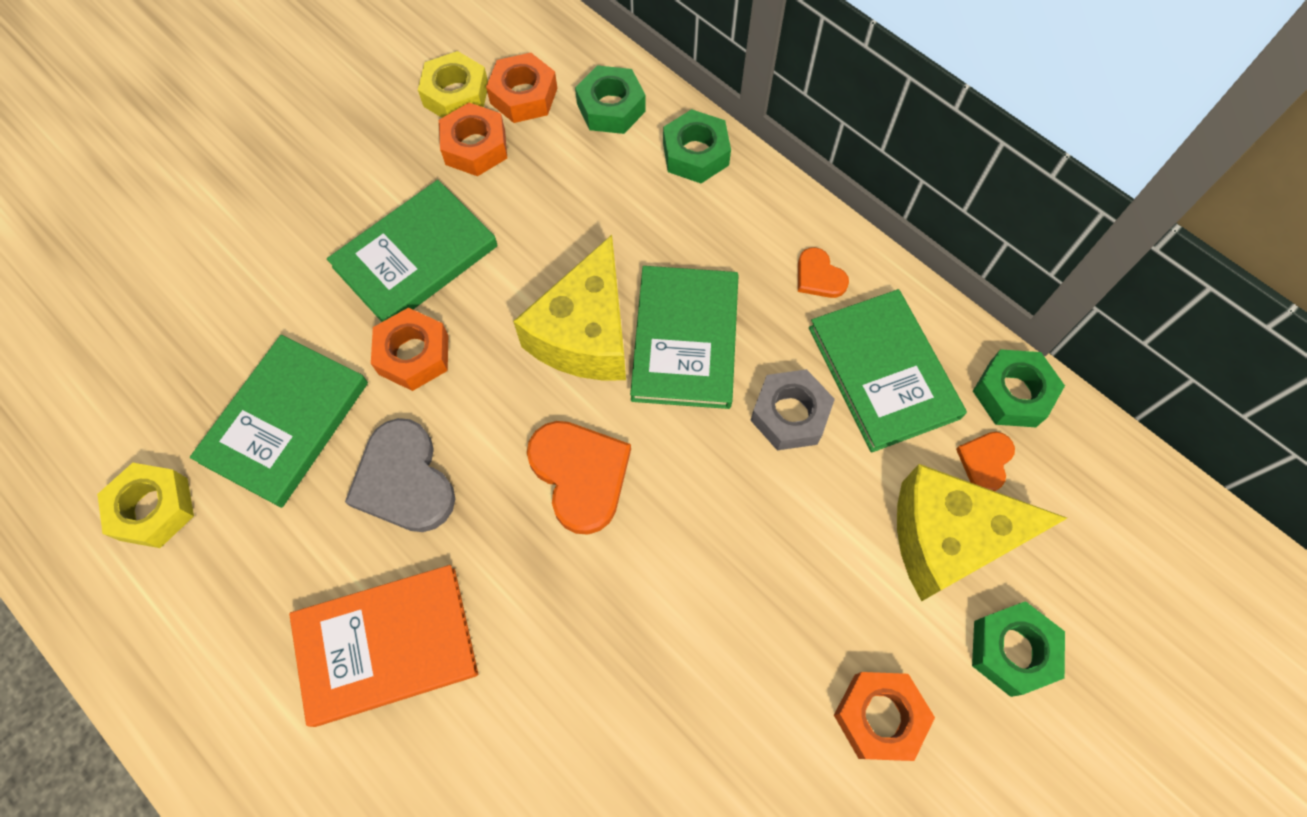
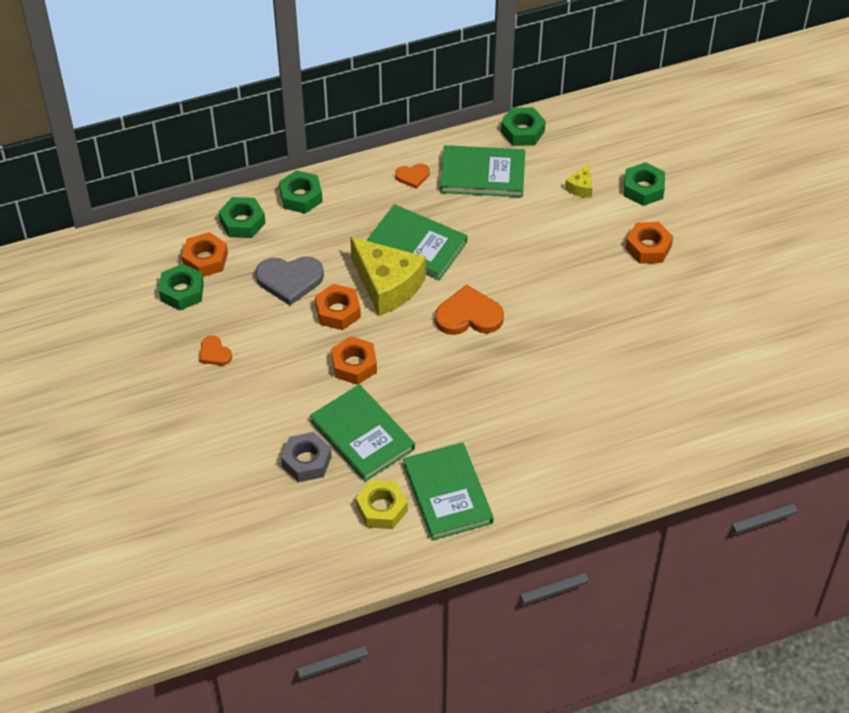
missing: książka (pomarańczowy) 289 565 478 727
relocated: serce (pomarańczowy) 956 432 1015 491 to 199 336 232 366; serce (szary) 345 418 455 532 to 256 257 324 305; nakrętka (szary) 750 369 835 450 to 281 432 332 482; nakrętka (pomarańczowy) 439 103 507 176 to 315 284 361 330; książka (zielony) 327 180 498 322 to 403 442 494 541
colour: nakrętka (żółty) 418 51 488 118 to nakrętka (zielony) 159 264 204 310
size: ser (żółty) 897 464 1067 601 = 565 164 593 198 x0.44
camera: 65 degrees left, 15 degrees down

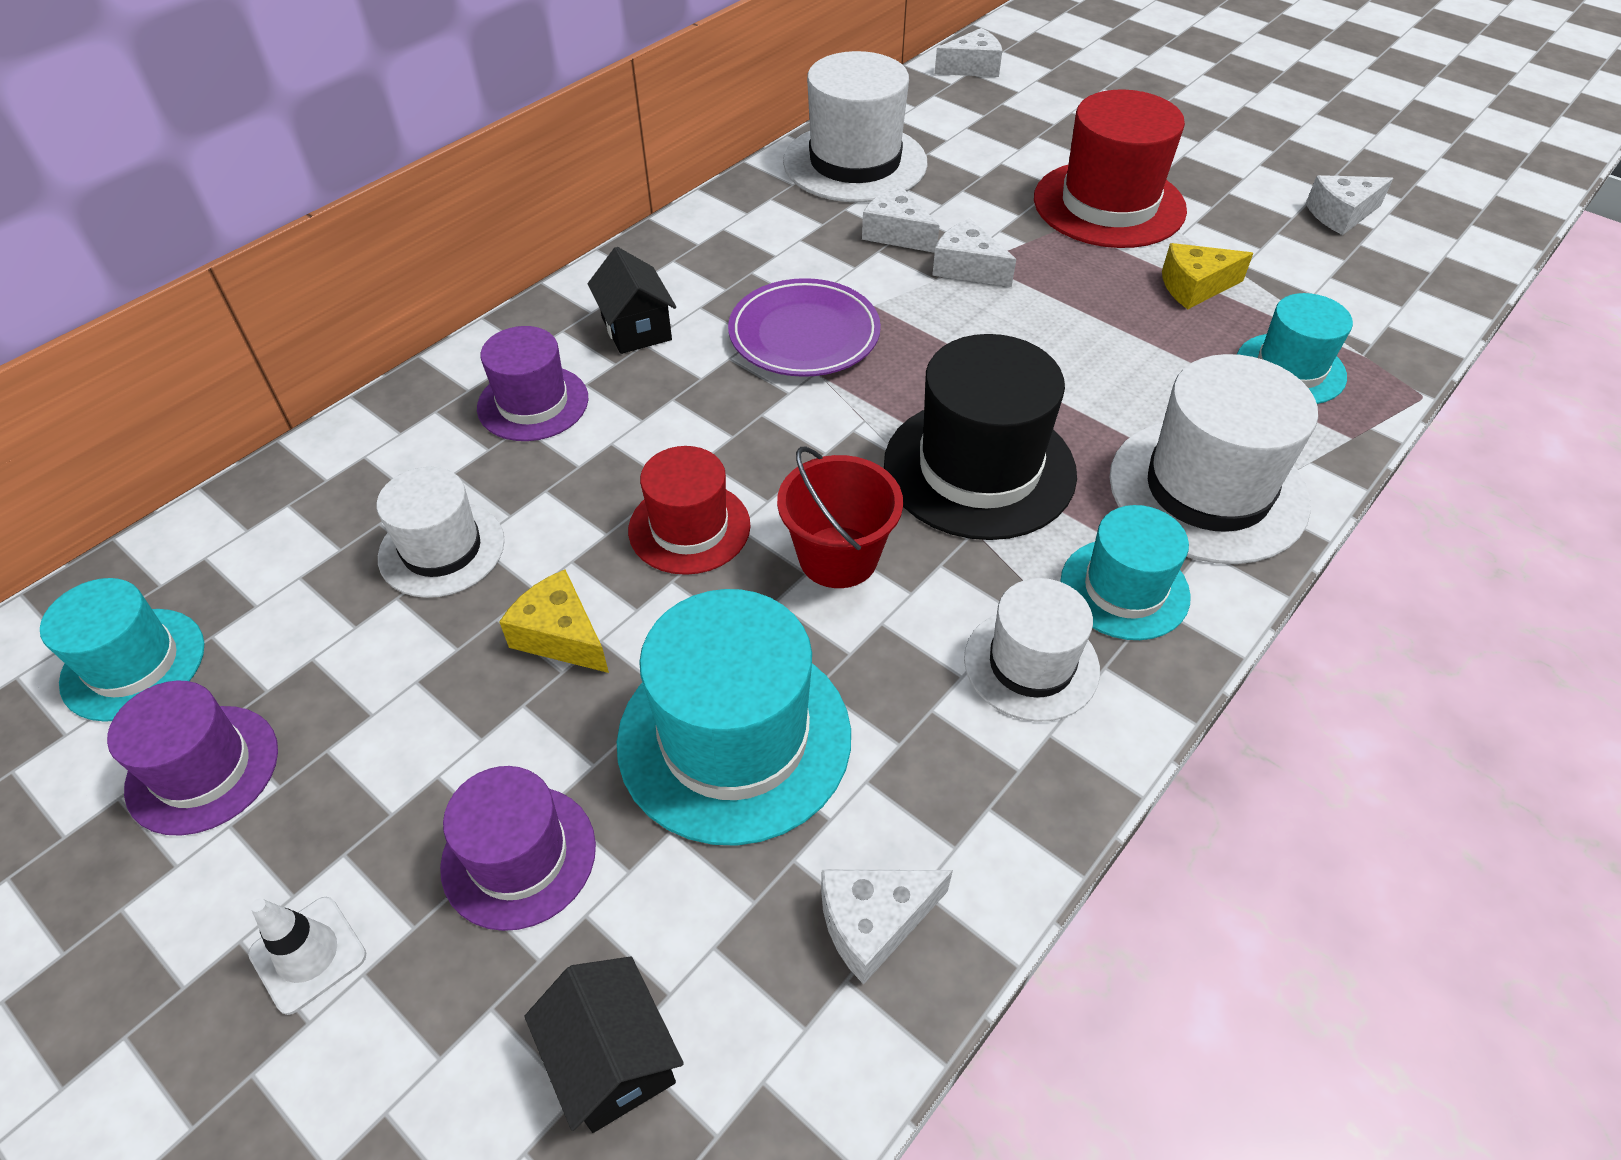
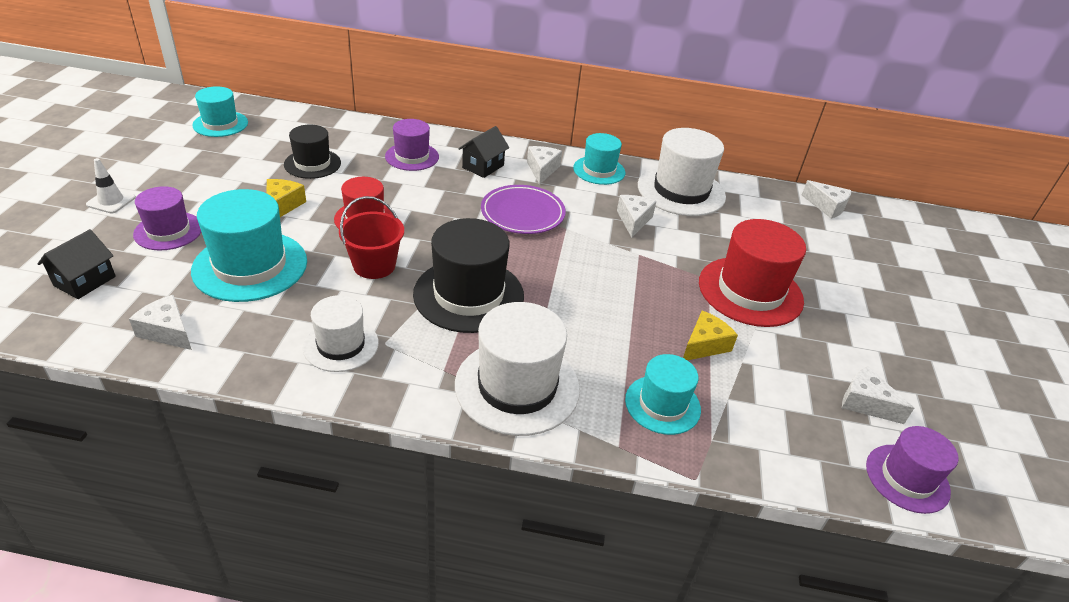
relocated: ser (biały) 932 218 1016 287 to 527 146 562 185; kapelusz (turkusowy) 1061 505 1191 640 to 573 133 625 185; kapelusz (fioletowy) 107 681 278 836 to 866 426 959 514
colour: kapelusz (biały) 376 467 505 598 to kapelusz (czarny) 284 125 341 179
spun: ser (żółty) 1162 243 1253 309 = 683 310 738 360 90 degrees clockwise
camera: 55 degrees right, 10 degrees down

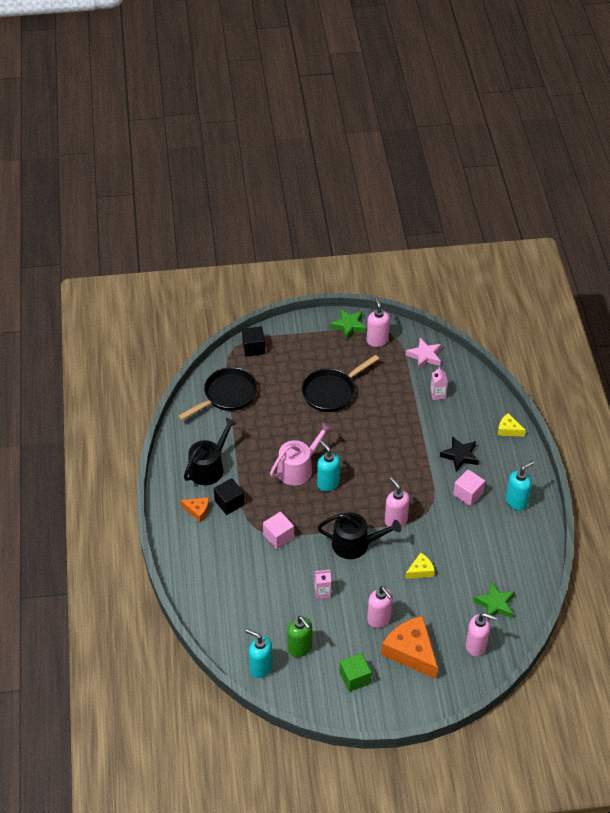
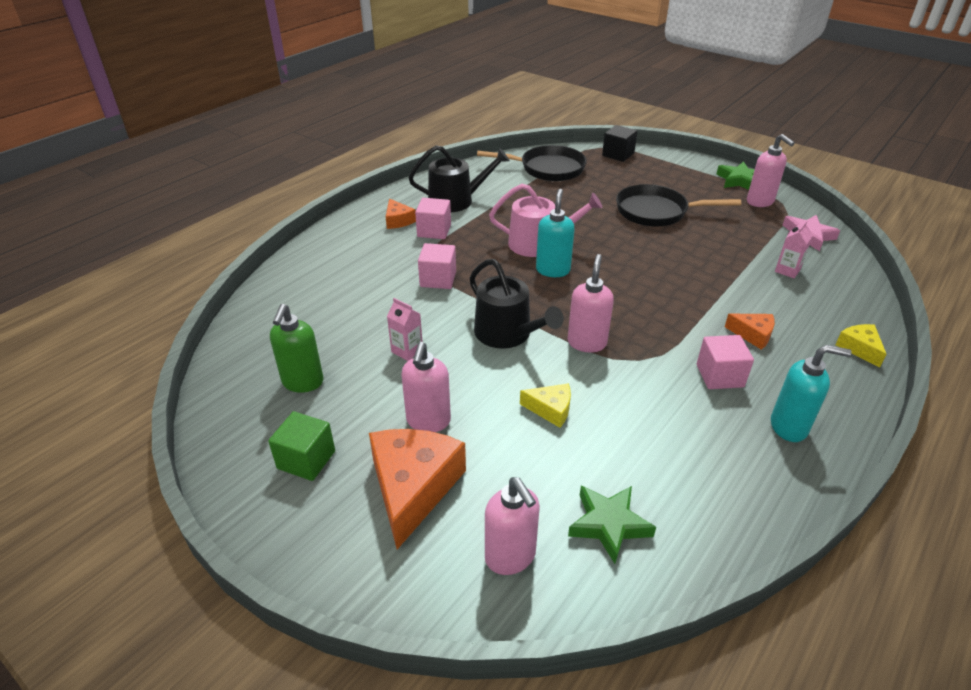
missing: dozownik mydła (turkusowy) 246 629 273 678
exchanged: gwiazda (czarny) 440 436 479 471 to ser (pomarańczowy) 725 314 775 350
colour: sześcian (czarny) 214 478 245 515 to sześcian (różowy) 415 198 451 239
spun: dozownik mydła (różowy) 367 296 390 347 = 747 134 795 207 120 degrees clockwise
camera: 45 degrees right, 10 degrees down

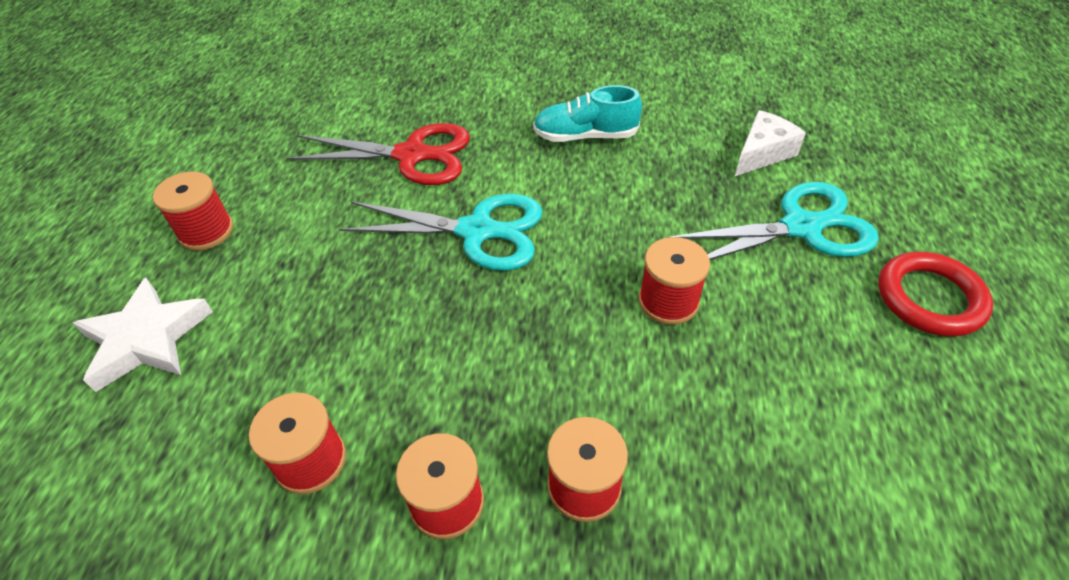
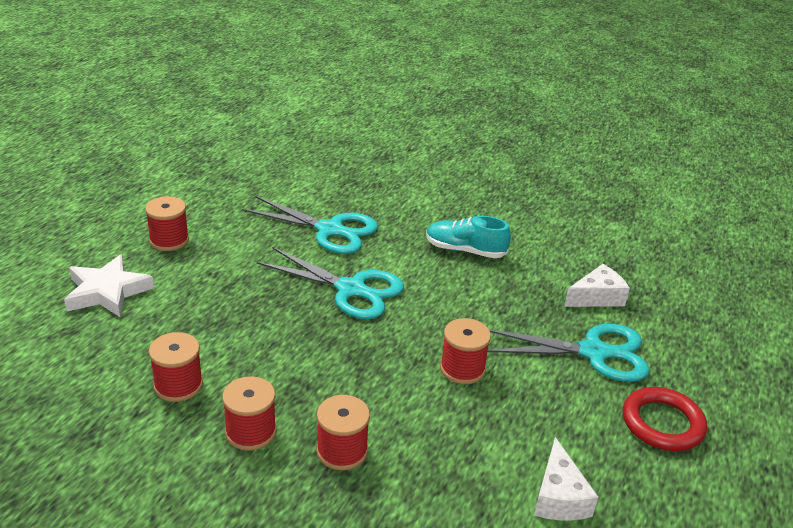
appeared: ser (biały) 534 437 598 521
colour: nożyczki (czerwony) 287 123 470 185 to nożyczki (turkusowy) 242 196 378 254
camera: 15 degrees right, 15 degrees down

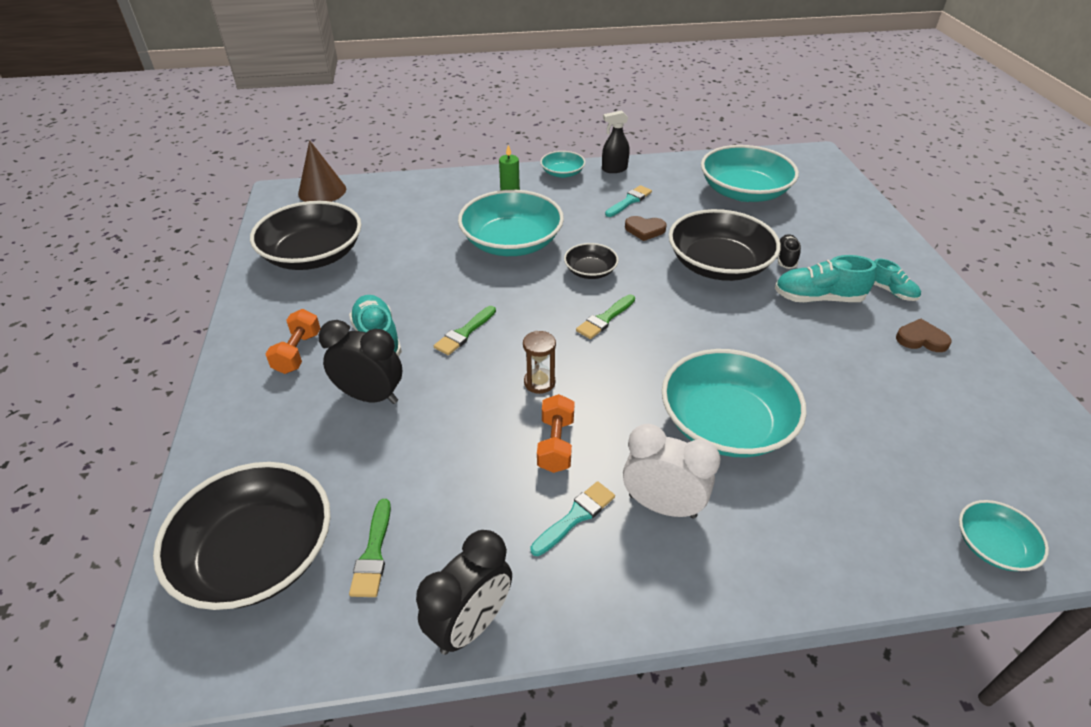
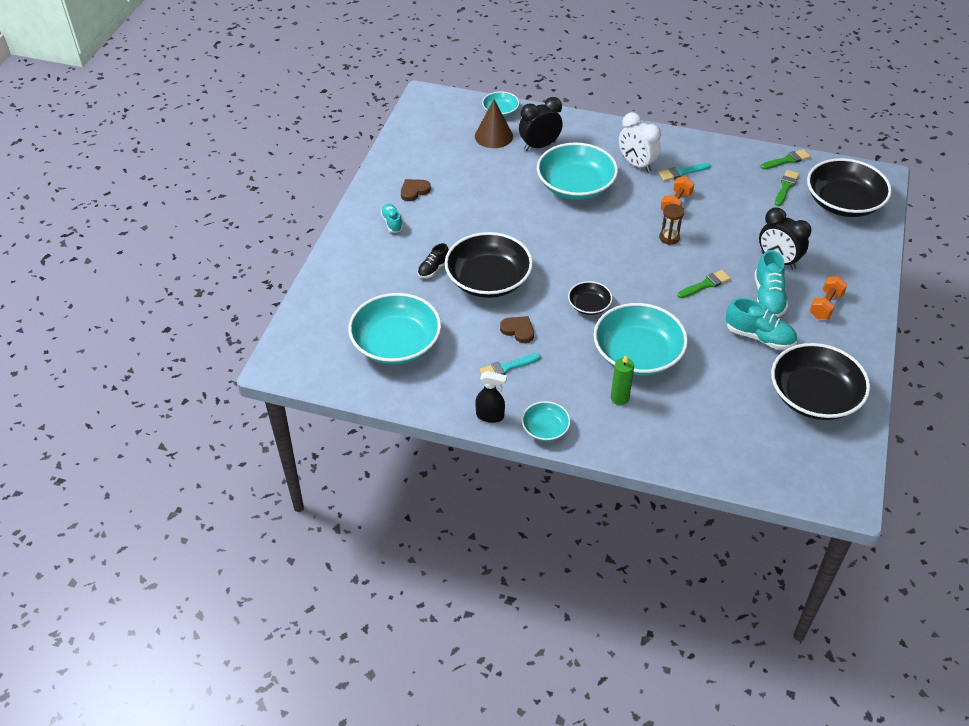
relocated: stożek (brązowy) 298 140 346 202 to 475 100 513 148; budzik (czarny) 416 530 512 655 to 519 97 563 151; but (turkusowy) 775 255 877 302 to 726 298 797 350; pędzel (zielony) 576 295 635 339 to 760 149 811 169
spun: serce (brązowy) 896 319 952 352 = 401 179 431 201 105 degrees clockwise
camera: 155 degrees left, 5 degrees up

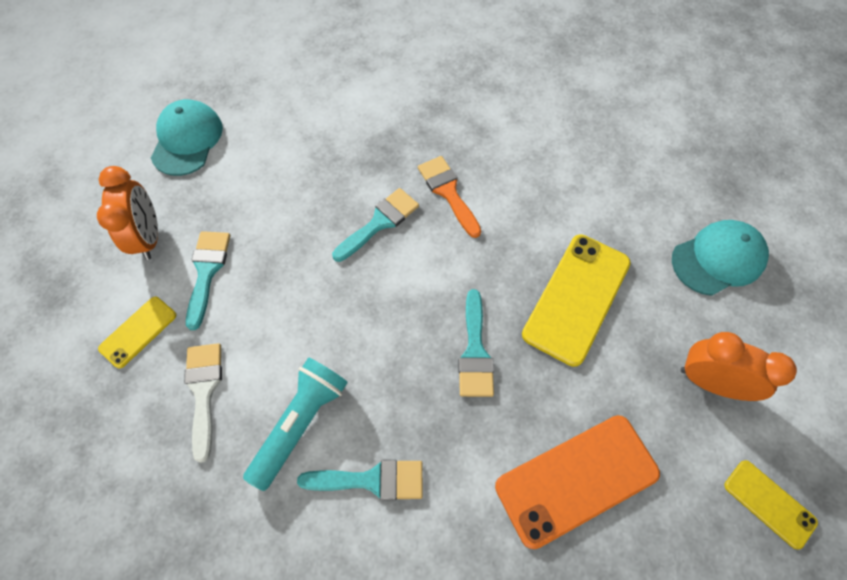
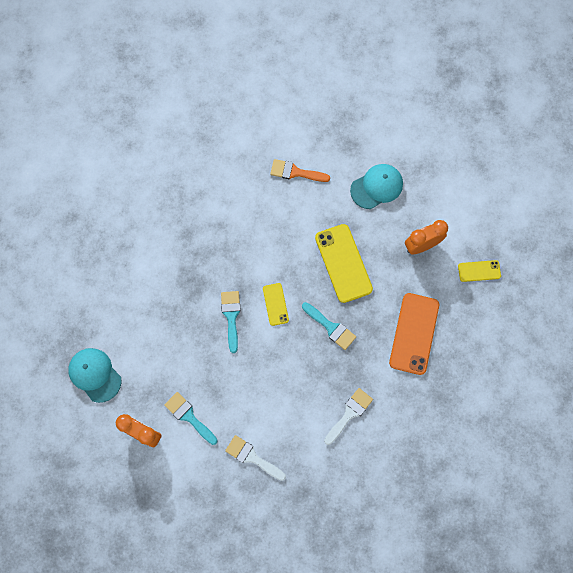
missing: latarka (turkusowy) 243 357 348 491
relocated: telefon (żółty) 98 297 176 368 to 263 283 289 326; pędzel (pomarańczowy) 418 156 481 238 to 270 159 330 182
colour: pędzel (turkusowy) 297 460 423 500 to pędzel (biały) 324 388 373 445
spun: czapka (turkusowy) 672 220 769 296 = 350 164 403 209 45 degrees clockwise
camera: 50 degrees left, 10 degrees up

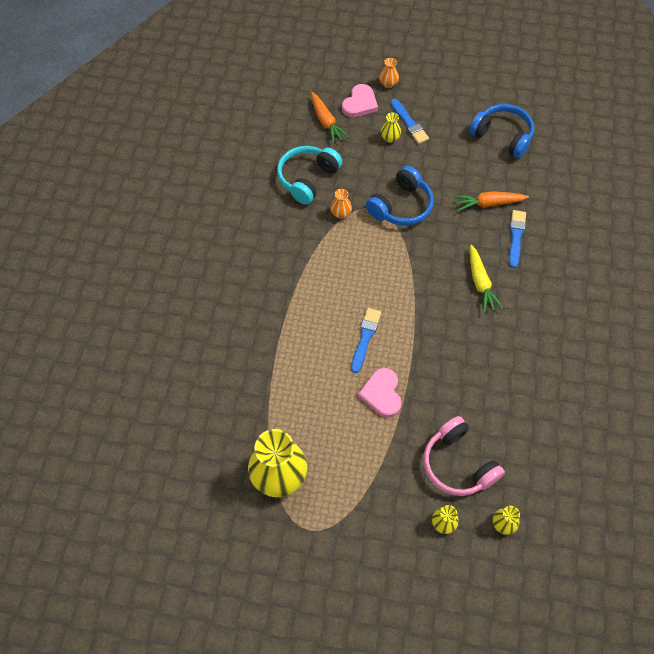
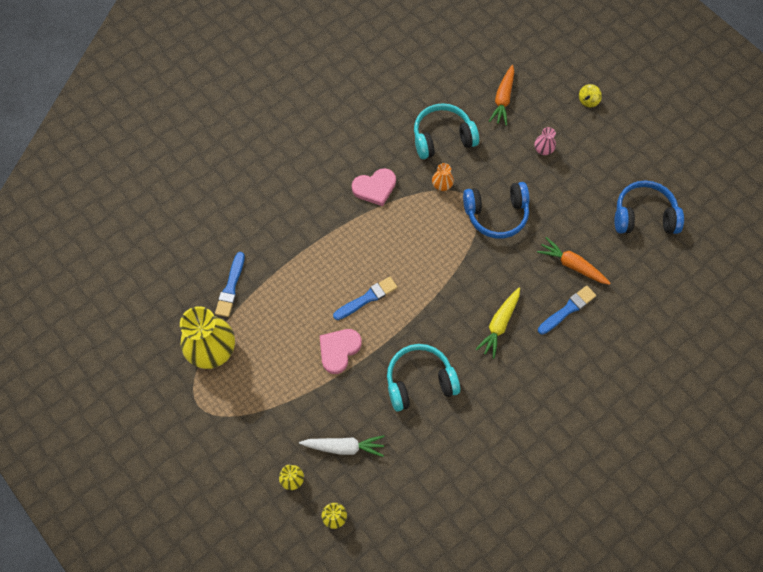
appeared: słuchawki (turkusowy) 387 344 460 412
relocated: pędzel (niebieski) 390 99 429 144 to 215 252 245 317; serce (różowy) 342 84 378 117 to 352 168 396 206
exchanged: słuchawki (różowy) 423 416 505 496 to marchewka (biały) 299 435 385 457; wazon (pomarańczowy) 379 58 399 88 to bączek (żółty) 579 84 602 107
colour: wazon (żółty) 381 112 401 143 to wazon (różowy) 534 127 556 155
spun: słuchawki (niebieski) 469 104 534 158 = 614 181 684 234 75 degrees counterclockwise
camera: 40 degrees right, 5 degrees up

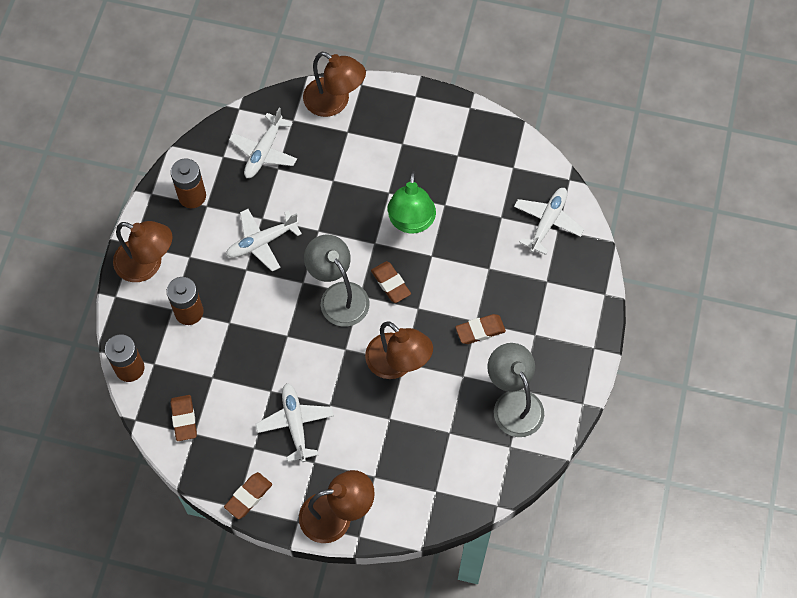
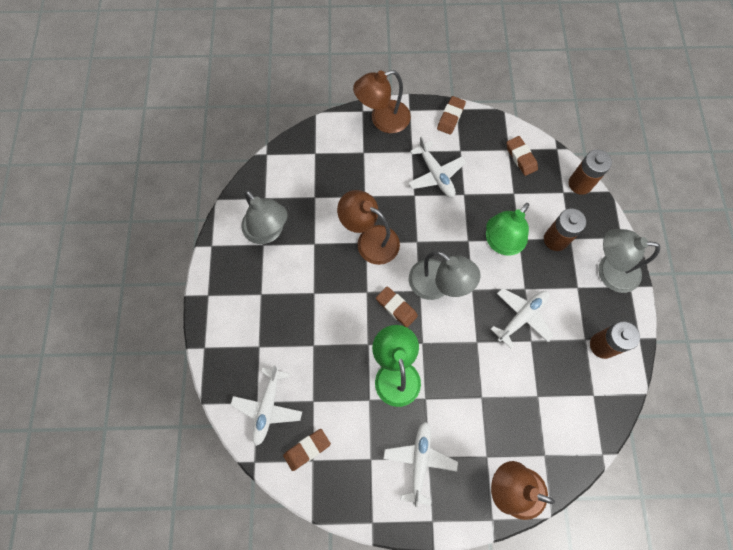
appeared: lampka (zielony) 486 203 529 255
relocated: gumka do mazania (brązowy) 455 314 506 344 to 283 429 331 471; samolot (biały) 229 108 297 178 to 383 422 458 508
colour: lampka (brązowy) 113 221 172 282 to lampka (szary) 598 229 660 293
camera: 165 degrees right, 5 degrees up

